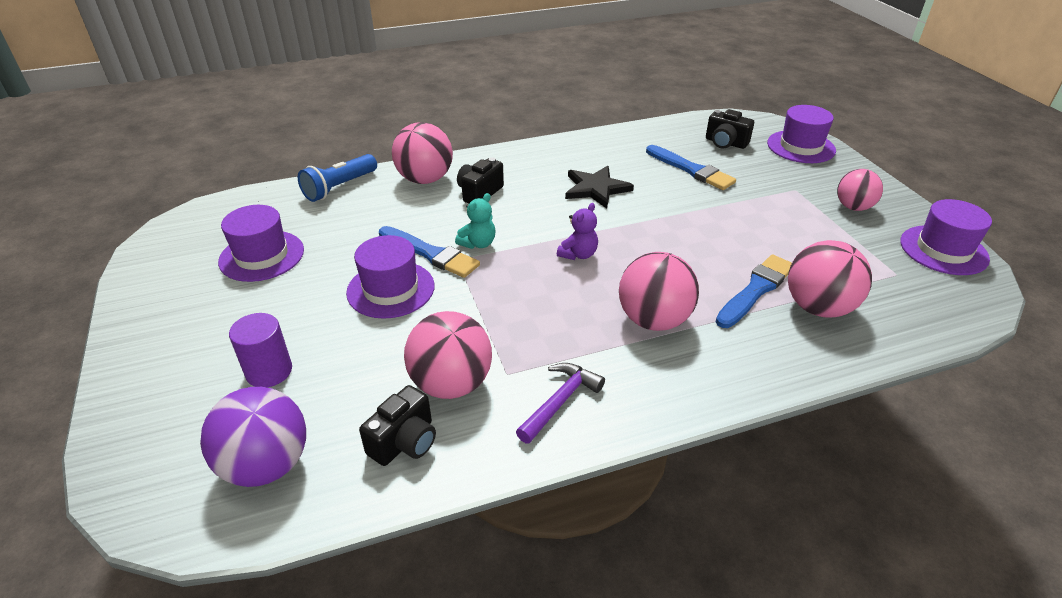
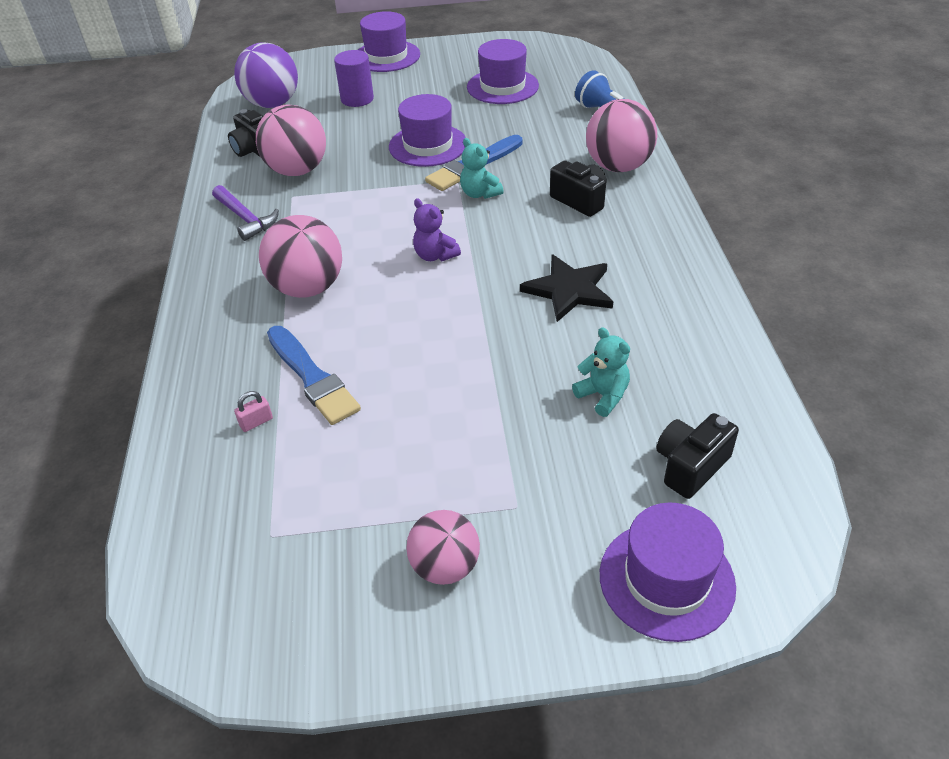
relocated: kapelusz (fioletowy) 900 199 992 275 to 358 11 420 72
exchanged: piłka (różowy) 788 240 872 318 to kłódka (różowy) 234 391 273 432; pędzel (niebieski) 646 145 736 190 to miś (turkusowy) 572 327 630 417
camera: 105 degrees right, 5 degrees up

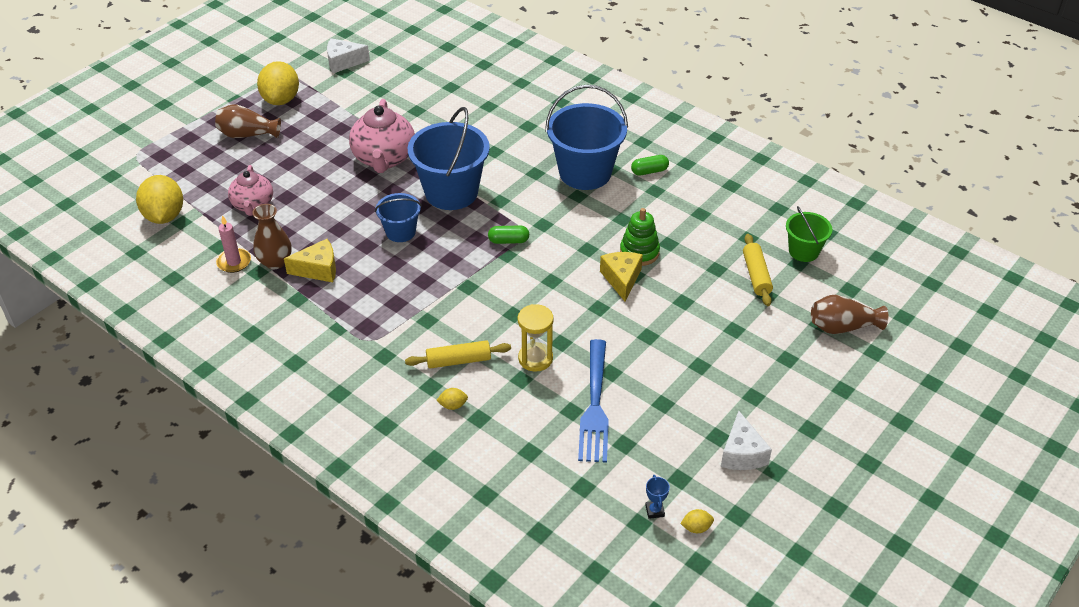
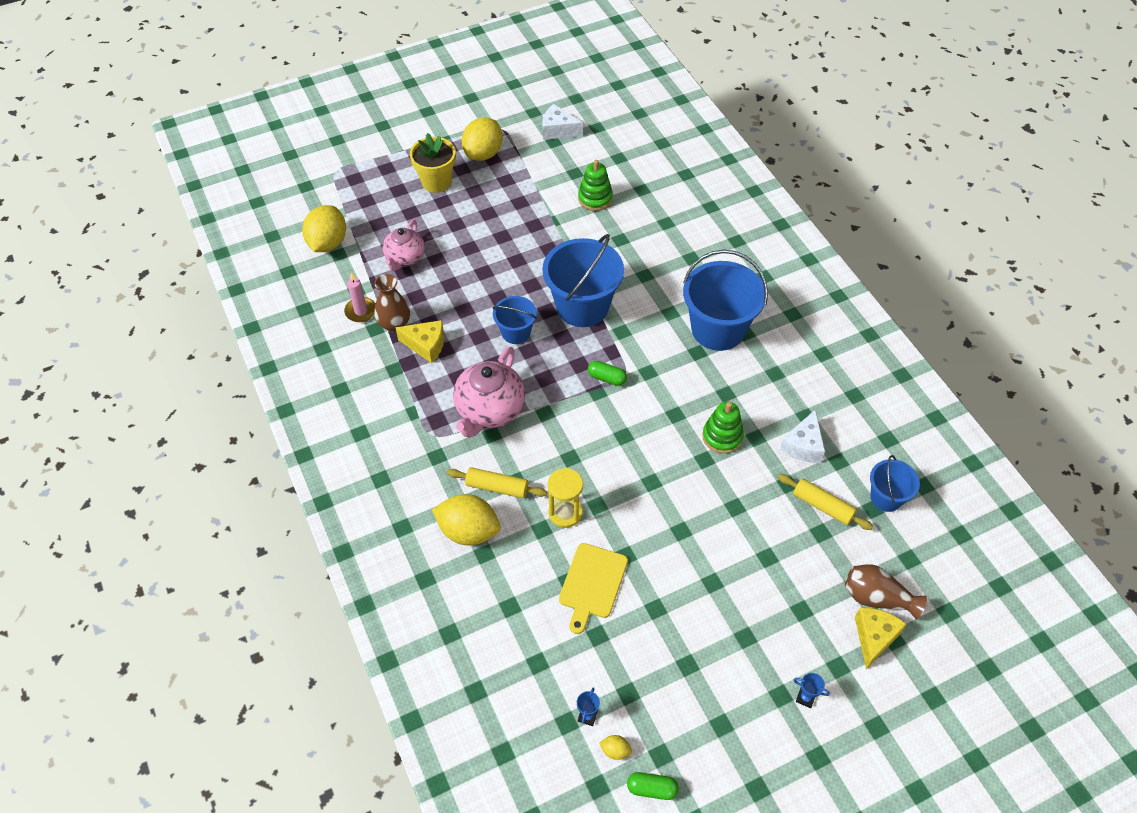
appeared: zabawka nakładanka (zielony) 578 160 613 211; puchar (niebieski) 794 673 830 708
relocated: imbryk (różowy) 349 99 415 173 to 453 347 525 438; kapsułka (zielony) 631 155 669 176 to 627 772 679 800; ser (biały) 721 411 772 470 to 780 410 825 463; ser (żółty) 600 252 643 302 to 855 608 907 669
exchanged: wazon (brązowy) 215 105 281 139 to doniczka (żółty) 410 133 456 193; widelec (niebieski) 578 339 609 463 to deska do krojenia (żółty) 559 543 628 634
colour: wiadro (zielony) 786 206 832 262 to wiadro (niebieski) 870 455 920 512
spun: wałek do ciasta (żółty) 743 234 773 306 = 778 474 873 530 75 degrees counterclockwise
size: cytryna (żółty) 436 388 468 410 = 432 494 501 545 x2.38
camera: 25 degrees right, 10 degrees up

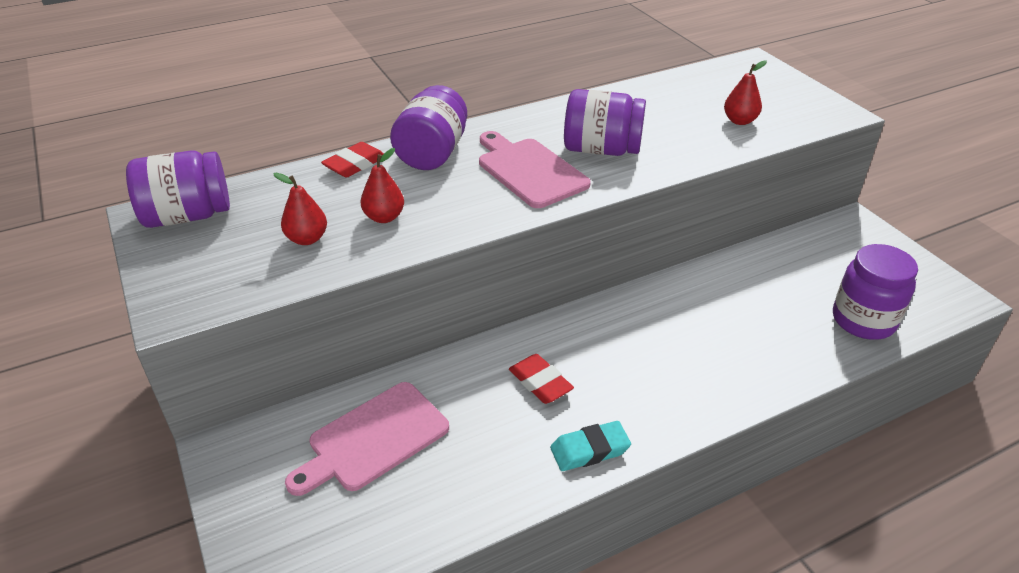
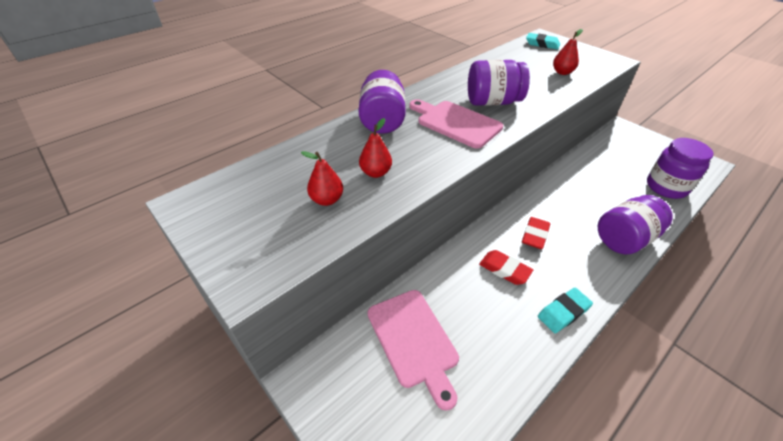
appeared: gumka do mazania (turkusowy) 526 33 560 50
relocated: gumka do mazania (czerwony) 321 142 384 178 to 522 217 550 249; słoik (fioletowy) 126 150 230 228 to 598 195 673 255
spun: deska do krojenia (różowy) 285 382 449 496 = 367 290 459 411 60 degrees counterclockwise
camera: 15 degrees left, 5 degrees up

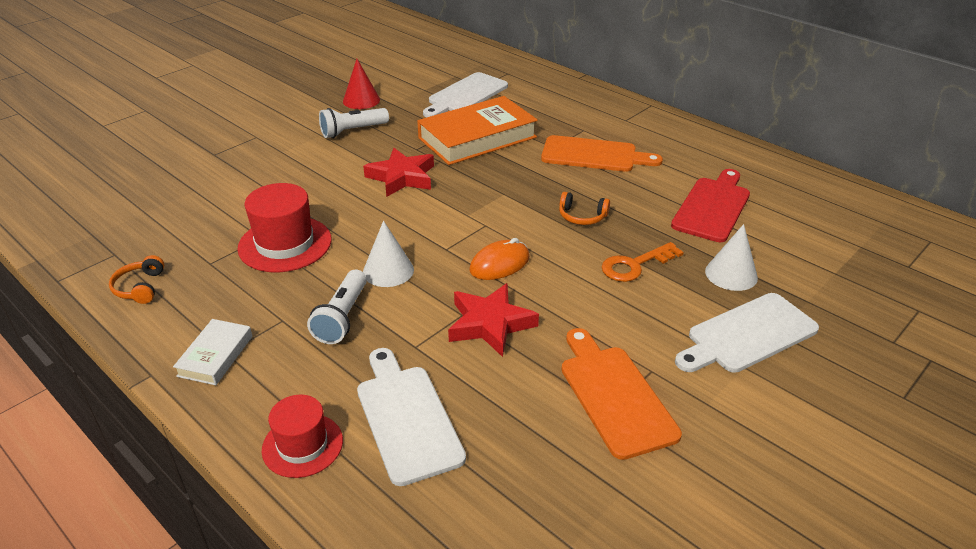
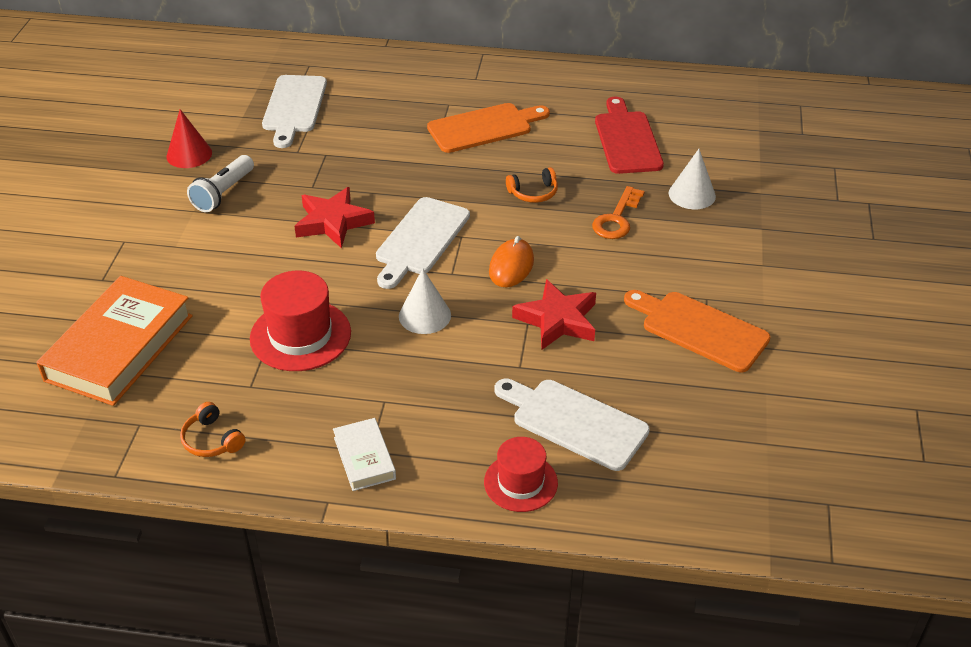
missing: latarka (biały) 307 270 367 344
relocated: książka (pomarańczowy) 417 96 538 165 to 36 276 193 406; deska do krojenia (biały) 675 293 819 373 to 376 197 470 289
camera: 35 degrees left, 5 degrees up

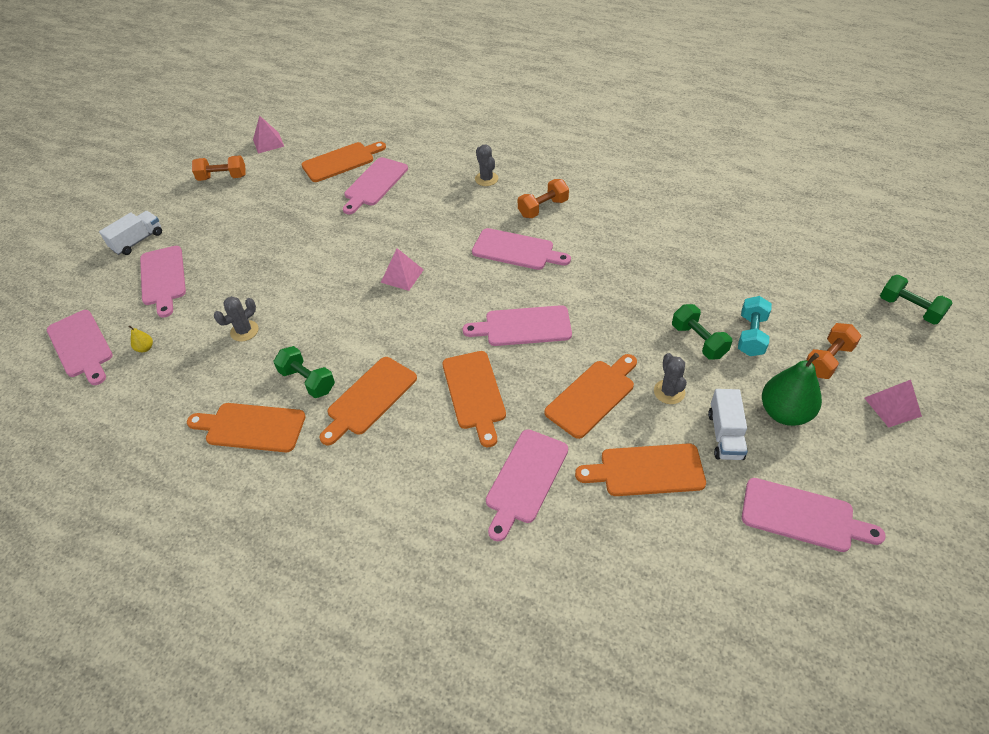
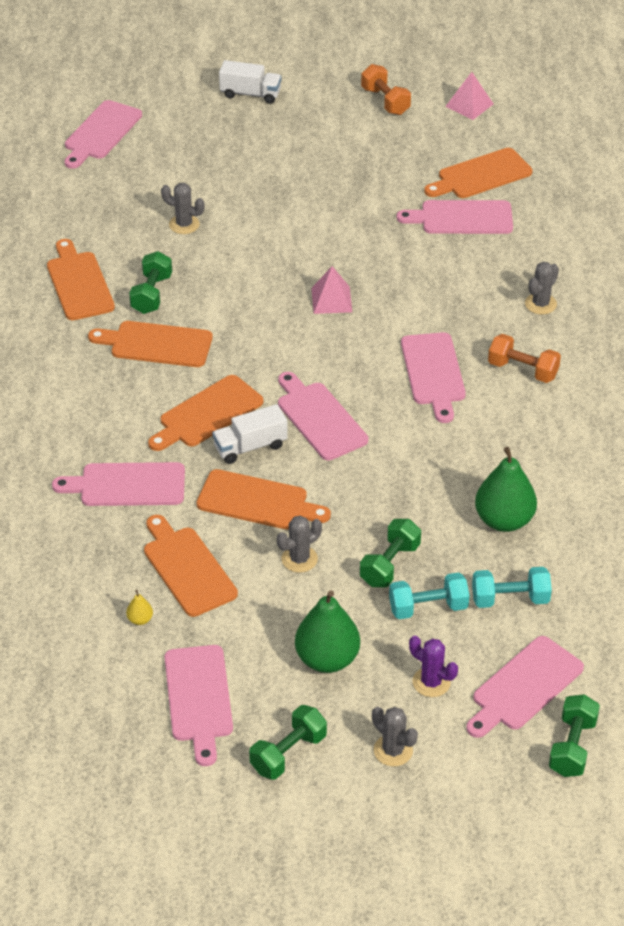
appeared: hantel (zielony) 249 705 327 780; hantel (turkusowy) 472 567 552 608; gruszka (zielony) 475 447 537 532
relocated: gruszka (żółty) 129 326 153 352 to 126 590 153 625; ciężarówka (biały) 708 389 748 460 to 212 404 288 464; deska do krojenia (różowy) 140 246 186 318 to 466 636 584 738
exchanged: piramida (różowy) 864 380 922 428 to kaktus (szary) 372 707 418 767; hantel (pomarańczowy) 806 323 862 379 to kaktus (fioletowy) 409 636 458 697
spun: deska do krojenia (pomarańczowy) 301 142 386 182 = 424 148 532 198 120 degrees clockwise
camera: 60 degrees right, 5 degrees down

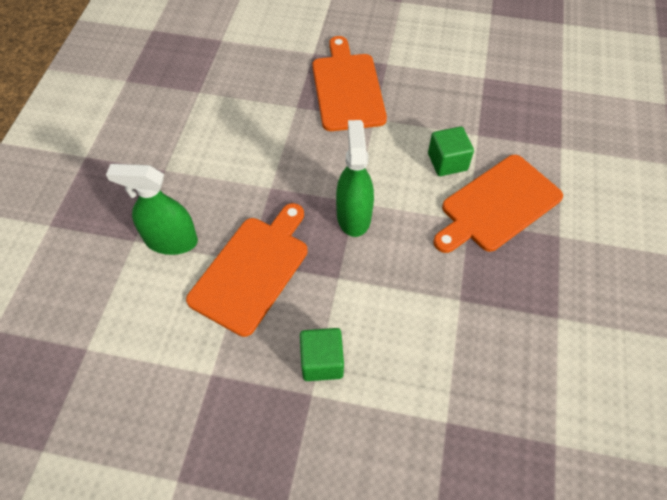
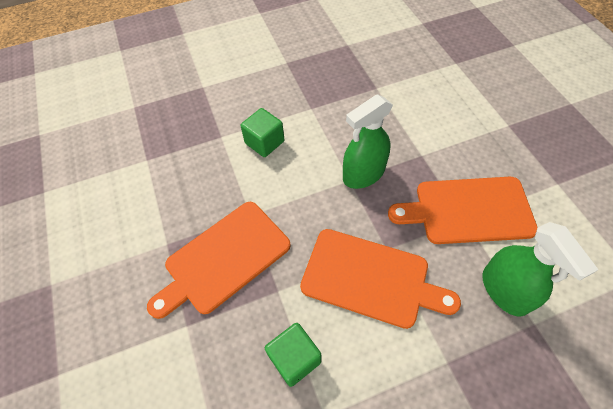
relocated: sześcian (zielony) 300 328 344 381 to 265 323 321 387; deska do krojenia (pomarańczowy) 433 155 563 253 to 300 229 461 329
camera: 120 degrees left, 0 degrees up

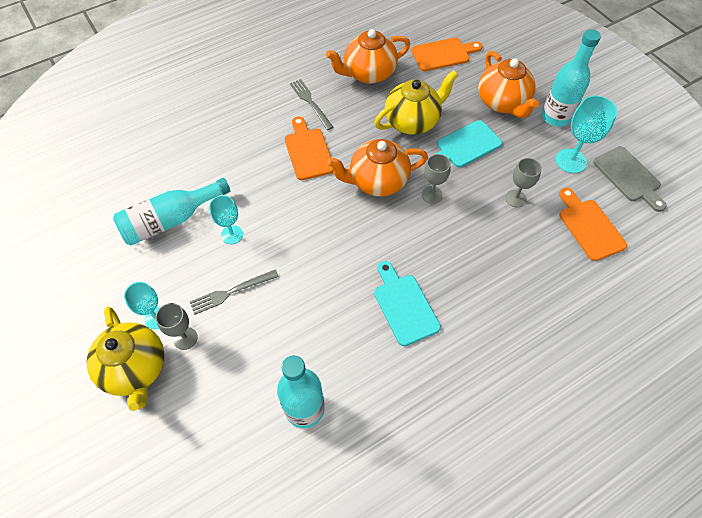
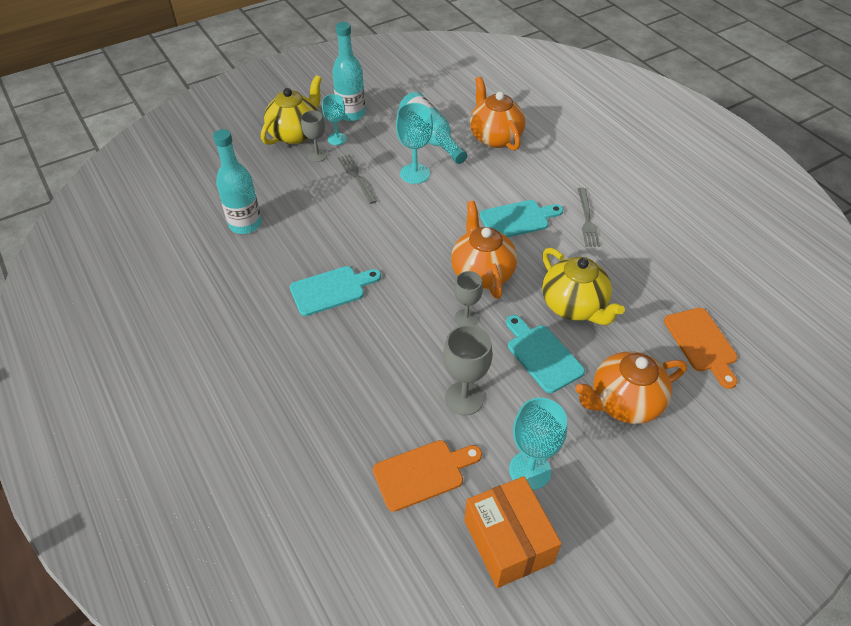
relocated: butelka (turkusowy) 542 29 601 127 to 332 22 365 121; imbryk (pomarańczowy) 326 29 410 84 to 470 77 525 151
exchanged: deska do krojenia (szary) 593 146 667 212 to pudełko (pomarańczowy) 464 476 562 588
colour: deska do krojenia (pomarańczowy) 285 116 334 180 to deska do krojenia (turkusowy) 480 200 563 237
spun: imbryk (żółty) 86 307 164 411 = 261 75 322 145 150 degrees clockwise; widelec (szary) 290 79 333 130 = 578 188 600 247 120 degrees clockwise
size: kielich (turkusowy) 209 195 243 244 = 396 103 433 184 x1.52; kielich (szary) 505 158 542 207 = 443 325 493 415 x1.52
camera: 90 degrees right, 10 degrees down

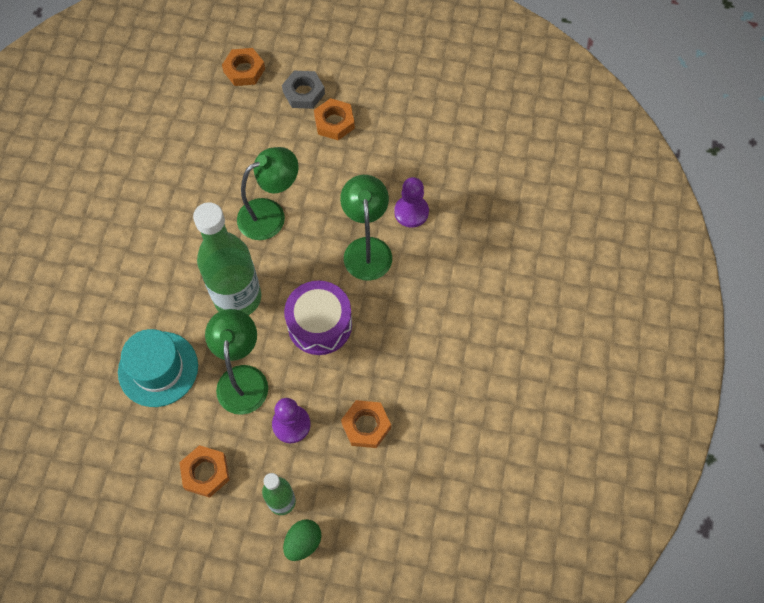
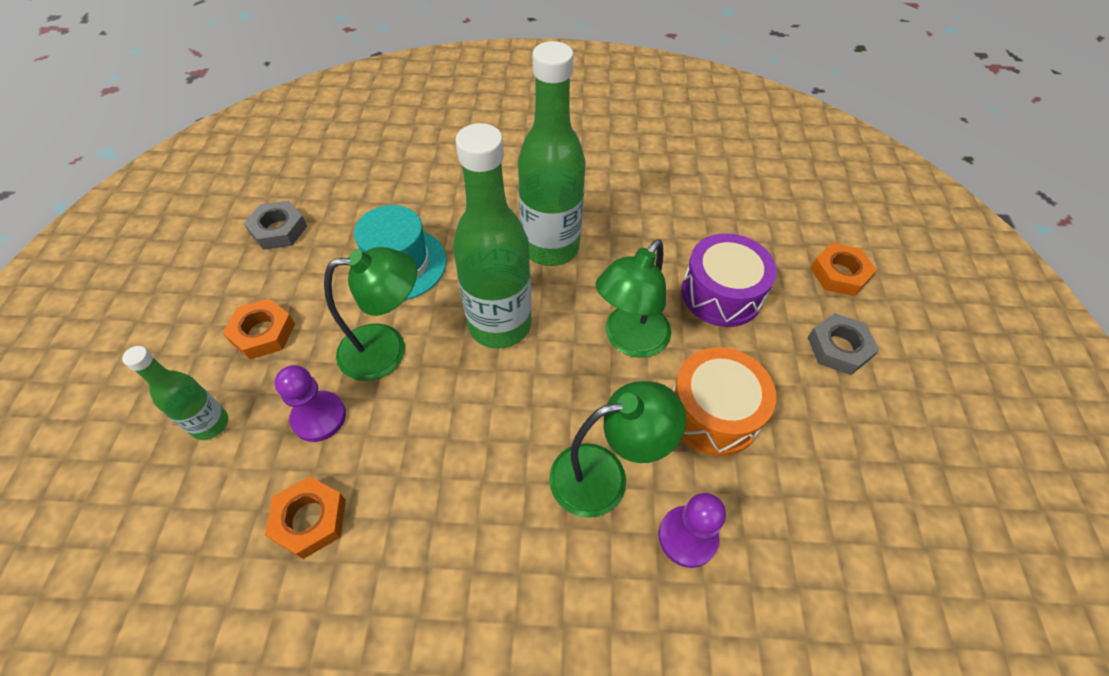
missing: jajko (zielony) 283 519 322 561; nakrętka (pomarańczowy) 314 98 355 140
appeared: nakrętka (szary) 244 201 307 250; butelka (zielony) 518 41 586 266; bęben (pomarańczowy) 672 347 776 456
relocated: bęben (fioletowy) 284 281 352 355 to 681 233 777 327
spun: lampka (zielony) 237 147 298 240 = 596 239 671 358 75 degrees clockwise
camera: 80 degrees right, 10 degrees down

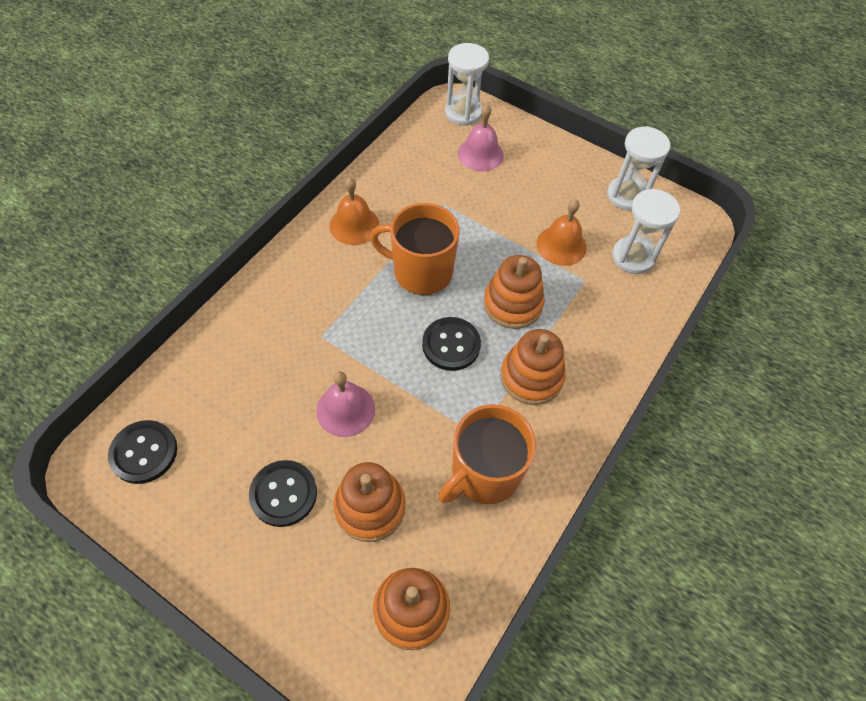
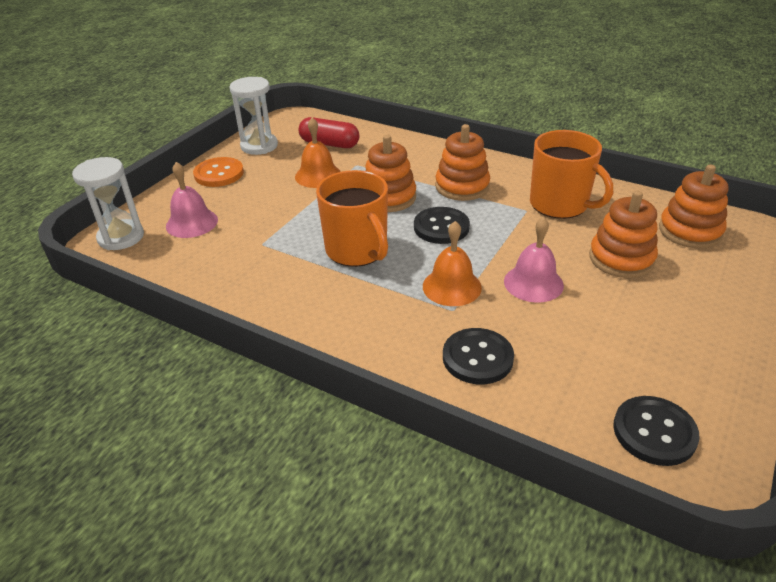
appeared: guzik (pomarańczowy) 193 157 244 187
relocated: dzwonek (pomarańczowy) 330 177 379 245 to 423 221 482 306; guzik (czarny) 249 460 317 527 to 443 328 514 384
exchanged: klepsydra (biały) 612 189 680 274 to kapsułka (czerwony) 299 117 359 148
spun: kubek (pomarańczowy) 370 203 460 295 = 316 170 388 267 45 degrees counterclockwise
camera: 90 degrees left, 20 degrees down

